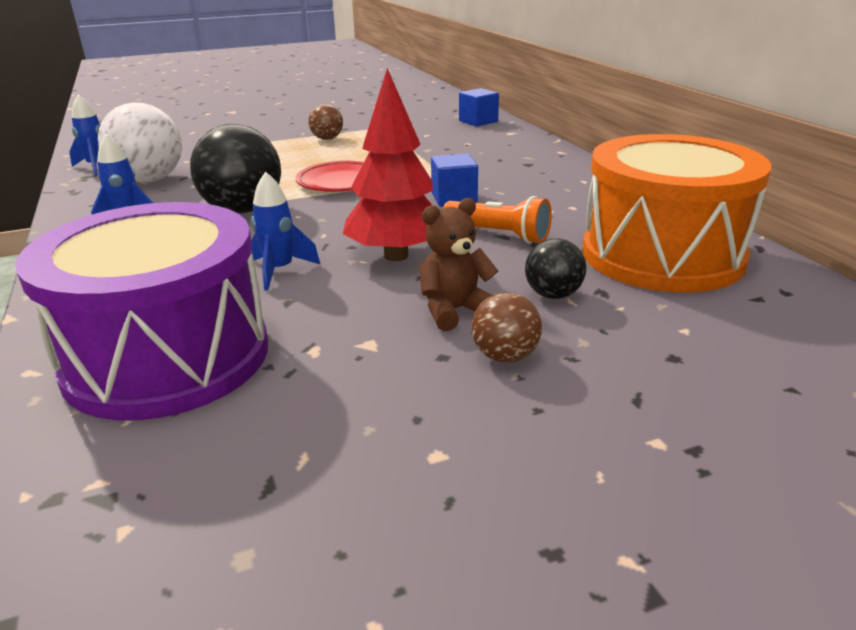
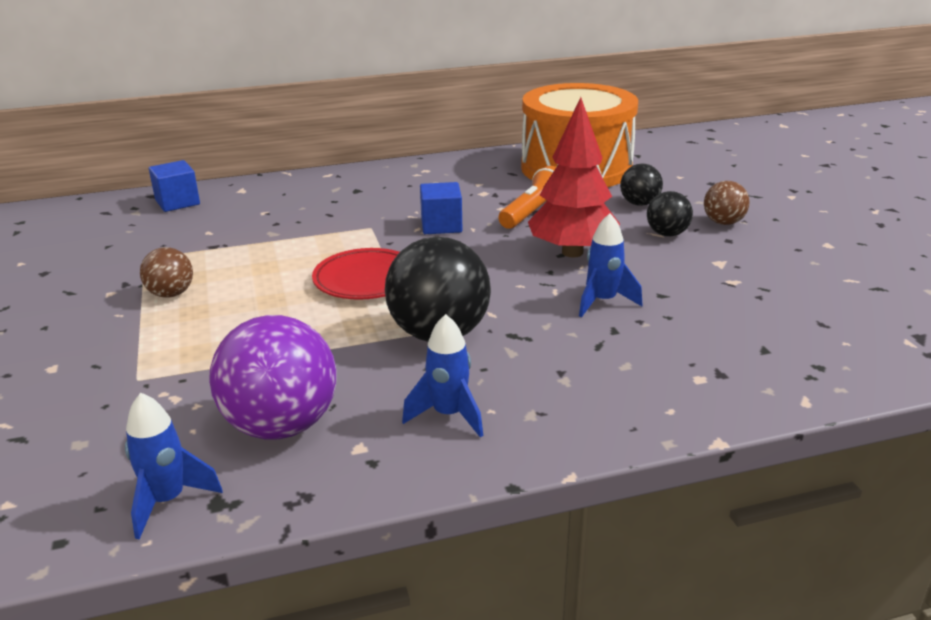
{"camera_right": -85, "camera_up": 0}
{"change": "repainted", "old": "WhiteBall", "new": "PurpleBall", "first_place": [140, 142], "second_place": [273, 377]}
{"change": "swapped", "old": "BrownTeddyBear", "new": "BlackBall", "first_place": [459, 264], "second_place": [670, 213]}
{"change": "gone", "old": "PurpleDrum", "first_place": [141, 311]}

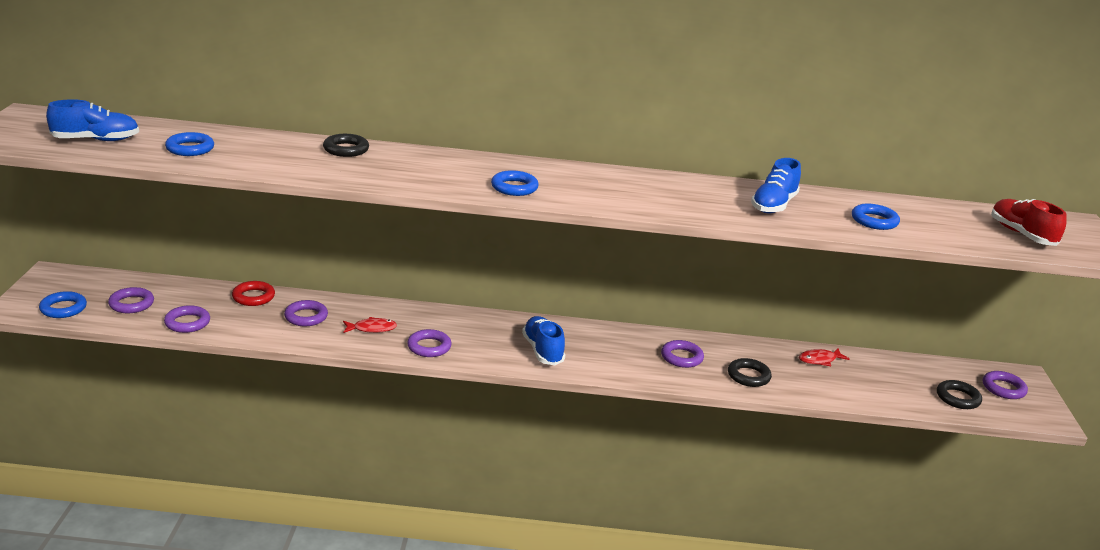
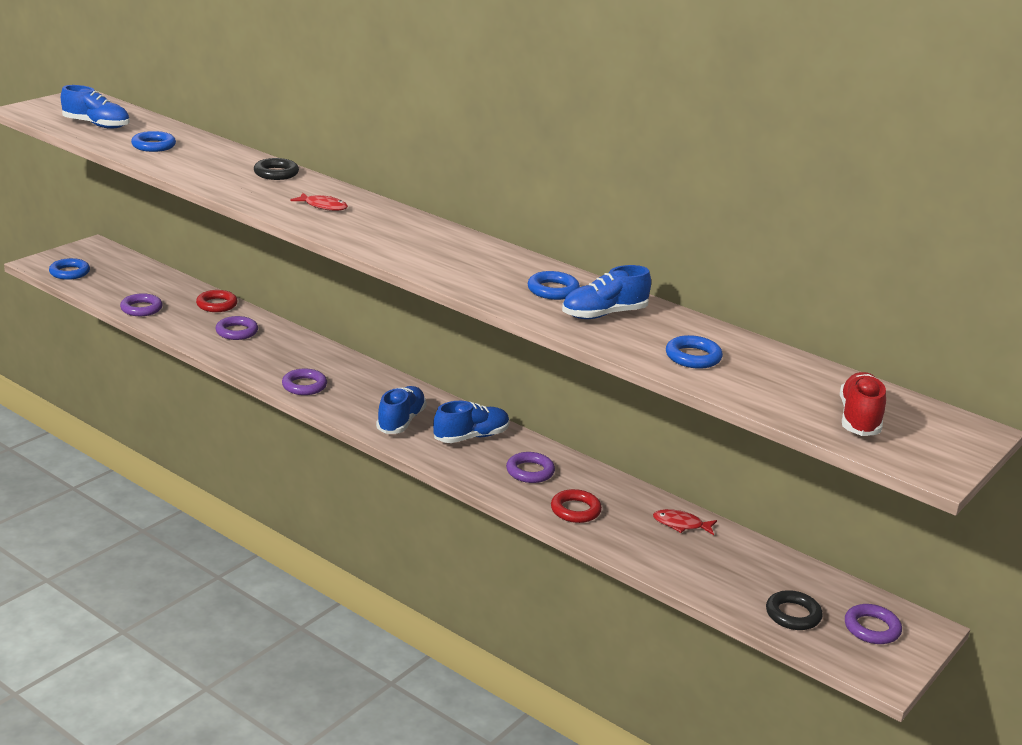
{"camera_right": 35, "camera_up": 0}
{"change": "shifted", "old": "BlueRing", "first_place": [515, 183], "second_place": [554, 285]}
{"change": "gone", "old": "PurpleRing", "first_place": [131, 300]}
{"change": "shifted", "old": "RedFish", "first_place": [370, 325], "second_place": [319, 202]}
{"change": "repainted", "old": "BlackRing", "new": "RedRing", "first_place": [750, 372], "second_place": [576, 506]}
{"change": "new", "new": "BlueShoe", "second_place": [471, 422]}

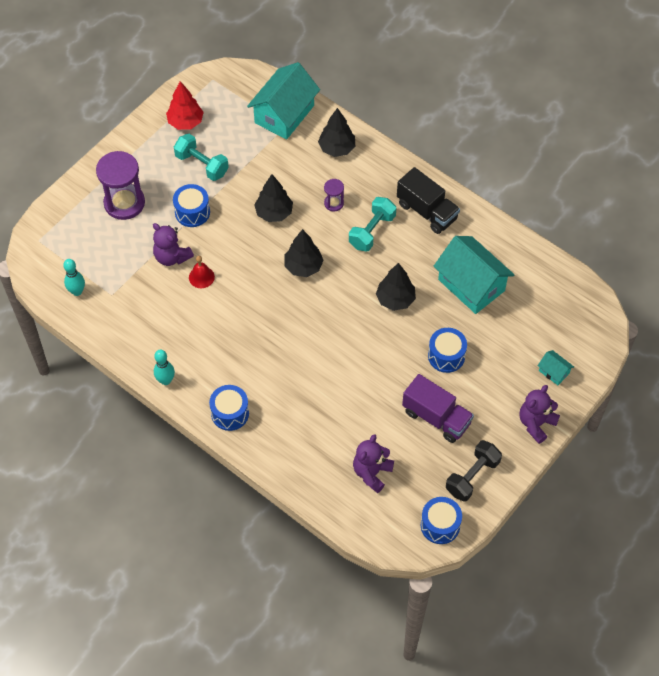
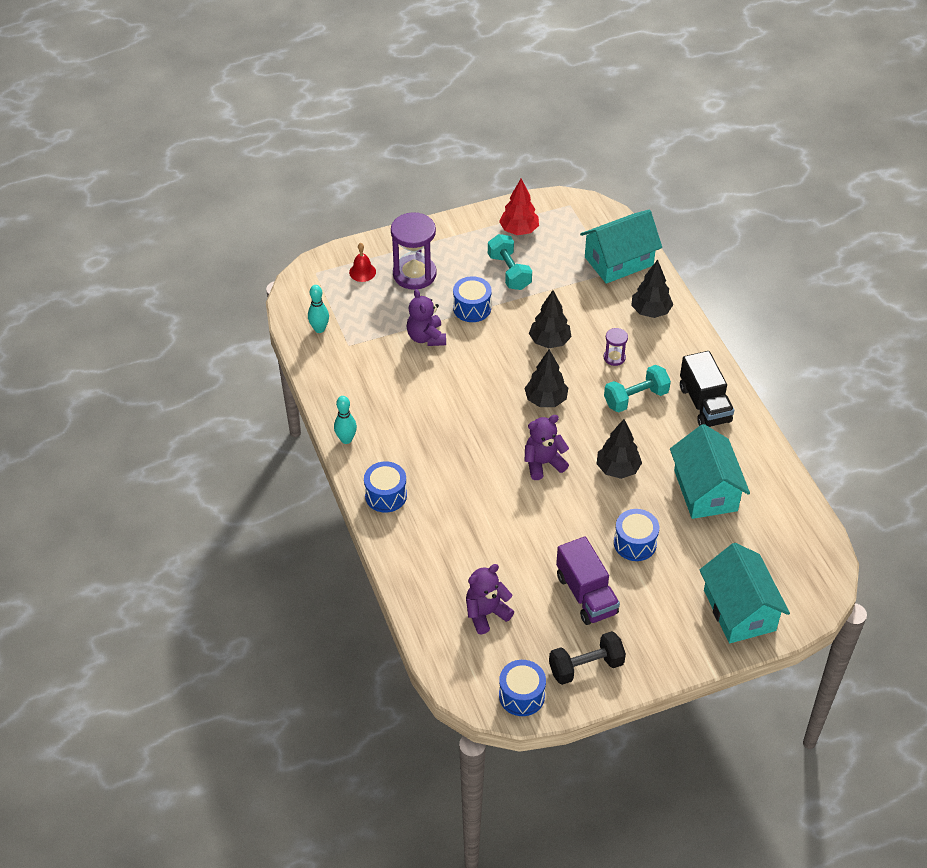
{"camera_right": 30, "camera_up": -10}
{"change": "shifted", "old": "RedBell", "first_place": [202, 272], "second_place": [362, 262]}
{"change": "scaled", "old": "TurquoiseHouse", "first_place": [556, 367], "second_place": [745, 593], "factor": 2.27}
{"change": "shifted", "old": "PurpleTeddyBear", "first_place": [539, 414], "second_place": [547, 447]}

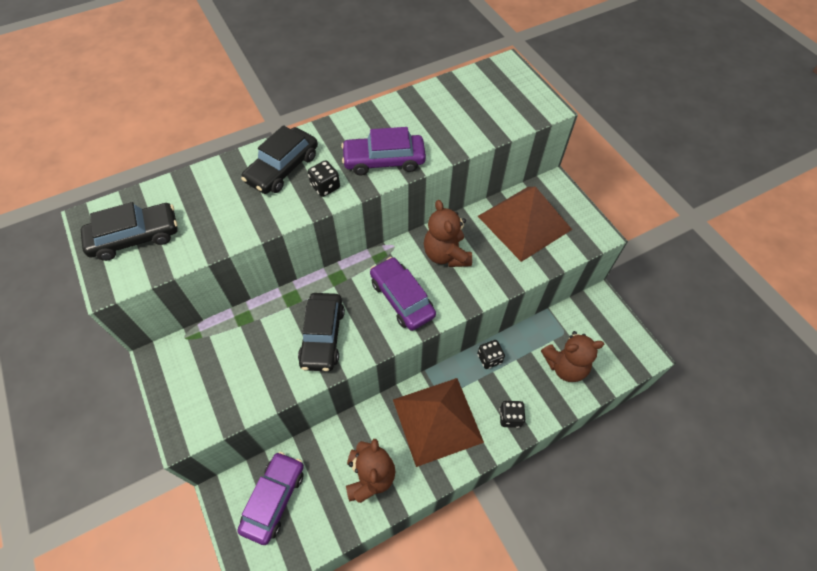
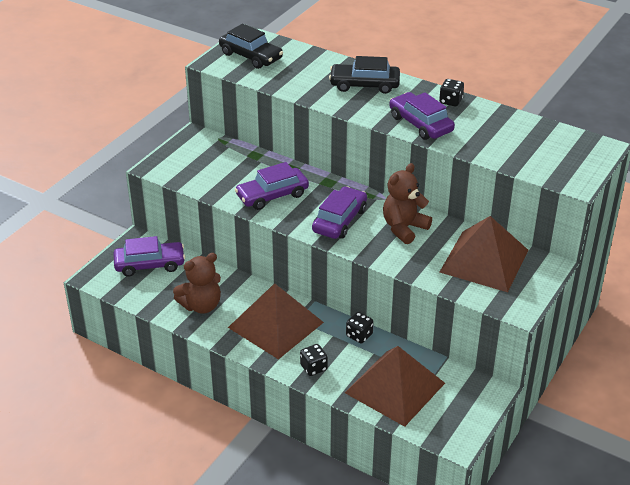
{"camera_right": 60, "camera_up": -20}
{"change": "shifted", "old": "BlackDice", "first_place": [324, 178], "second_place": [451, 92]}
{"change": "repainted", "old": "BlackCar", "new": "PurpleCar", "first_place": [321, 332], "second_place": [272, 186]}
{"change": "swapped", "old": "BrownTeddyBear", "new": "BrownPyramid", "first_place": [572, 356], "second_place": [395, 386]}

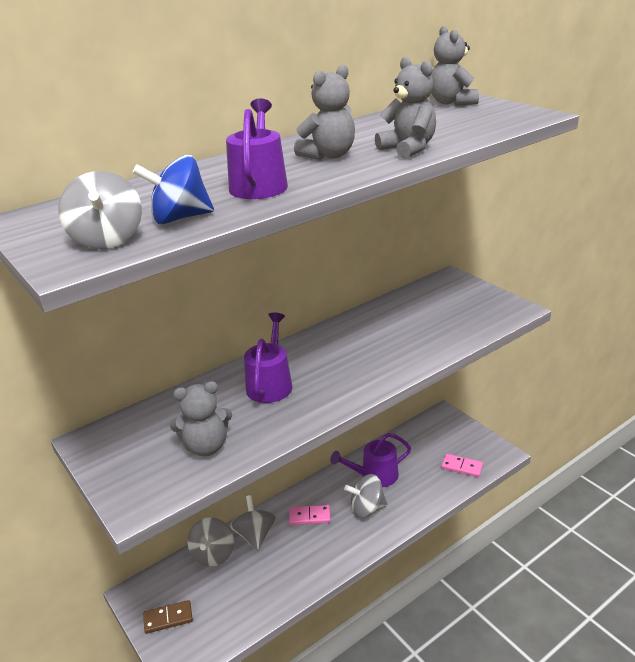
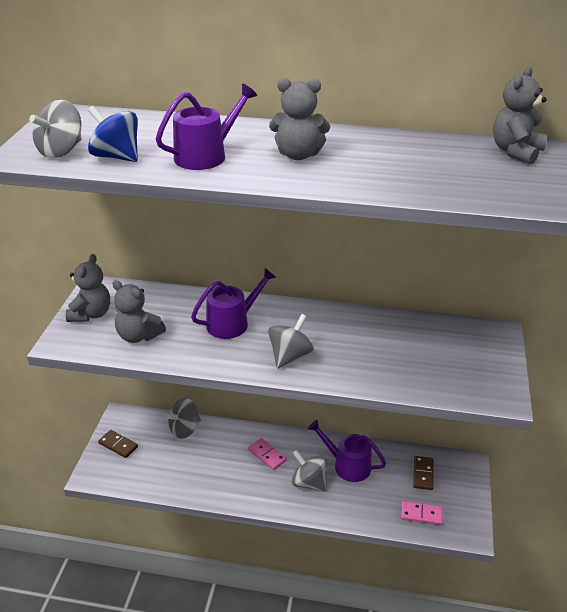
{"camera_right": 45, "camera_up": 5}
{"change": "shifted", "old": "GreyTeddyBear", "first_place": [405, 108], "second_place": [88, 288]}
{"change": "rotated", "old": "PinkDomino", "first_place": [462, 465], "second_place": [422, 513], "degrees": -60}
{"change": "shifted", "old": "GreySpinningTop", "first_place": [253, 523], "second_place": [291, 341]}
{"change": "new", "new": "BrownDomino", "second_place": [423, 473]}

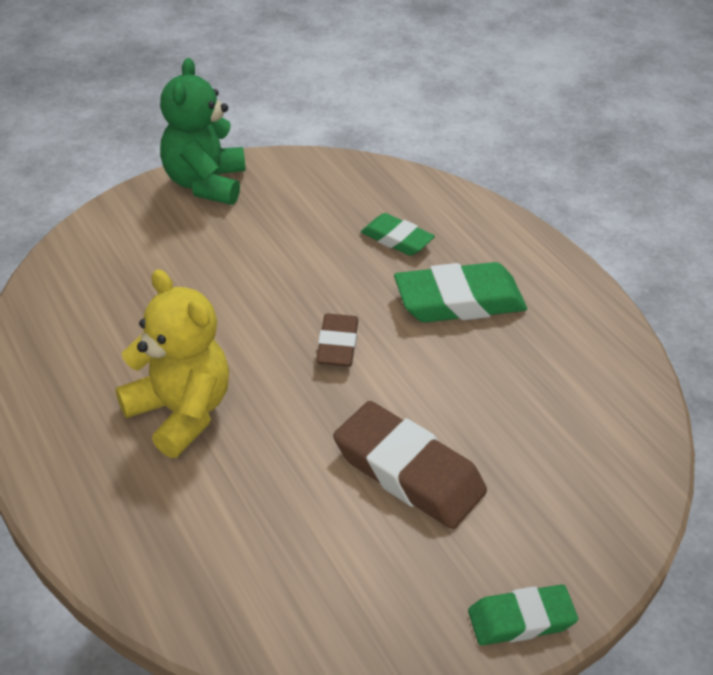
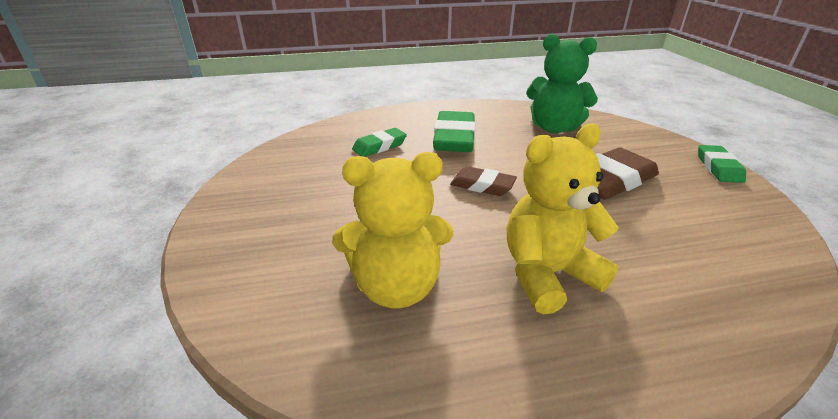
{"camera_right": -70, "camera_up": -10}
{"change": "shifted", "old": "GreenTeddyBear", "first_place": [202, 131], "second_place": [562, 83]}
{"change": "new", "new": "YellowTeddyBear", "second_place": [392, 230]}

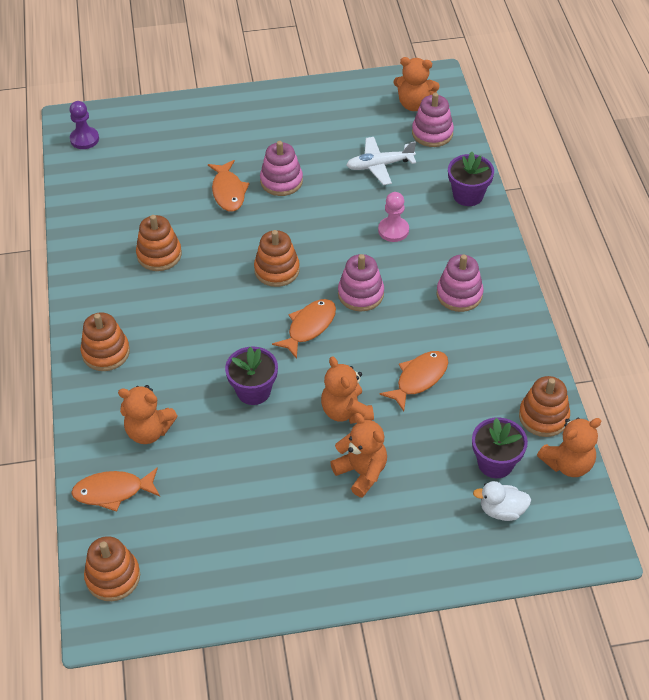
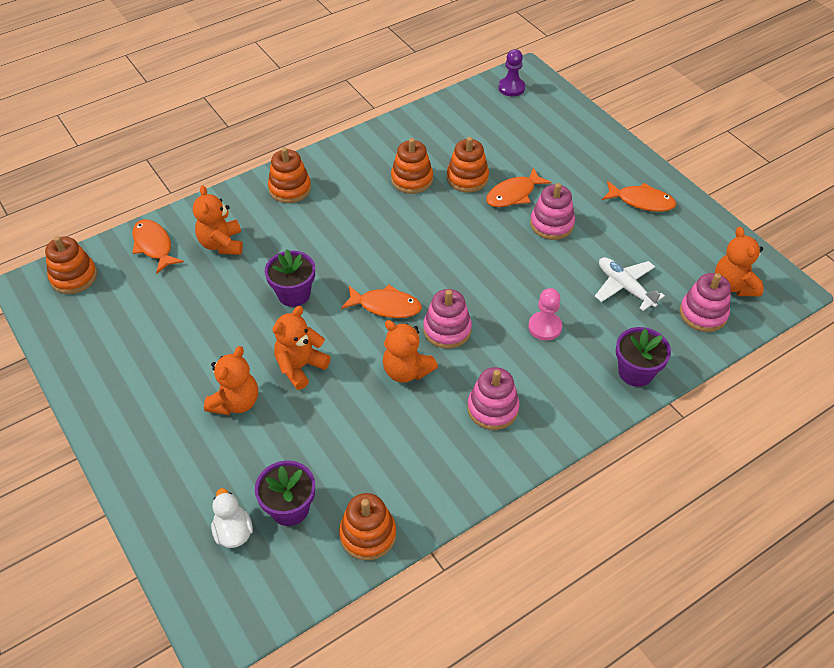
{"camera_right": 65, "camera_up": 0}
{"change": "shifted", "old": "OrangeStackingToy", "first_place": [277, 258], "second_place": [468, 164]}
{"change": "shifted", "old": "OrangeFish", "first_place": [414, 381], "second_place": [639, 196]}
{"change": "shifted", "old": "OrangeTeddyBear", "first_place": [569, 447], "second_place": [410, 351]}

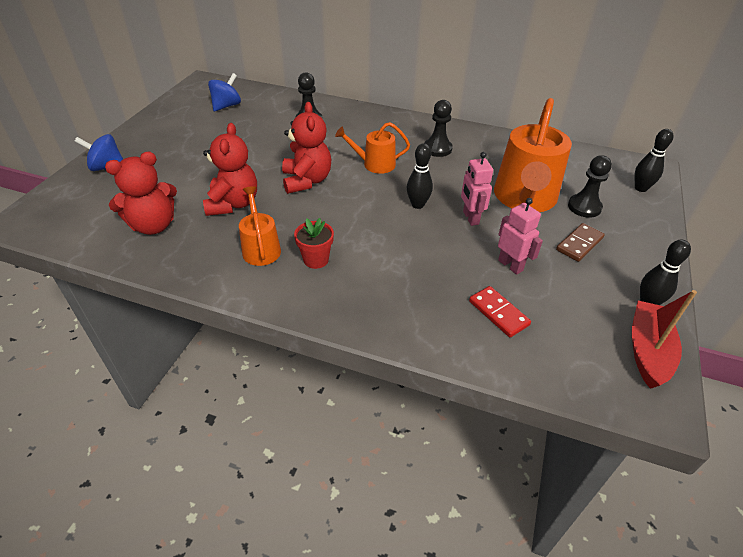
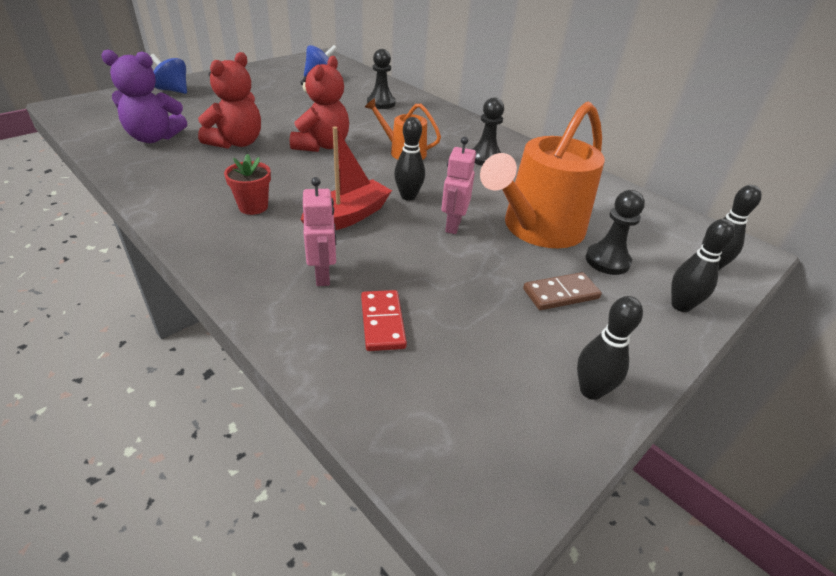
{"camera_right": 25, "camera_up": -5}
{"change": "repainted", "old": "RedTeddyBear", "new": "PurpleTeddyBear", "first_place": [141, 193], "second_place": [144, 96]}
{"change": "gone", "old": "OrangeWateringCan", "first_place": [260, 226]}
{"change": "shifted", "old": "PinkRobot", "first_place": [520, 236], "second_place": [319, 231]}
{"change": "shifted", "old": "RedBoat", "first_place": [664, 339], "second_place": [346, 178]}
{"change": "new", "new": "BlackBowlingPin", "second_place": [703, 265]}

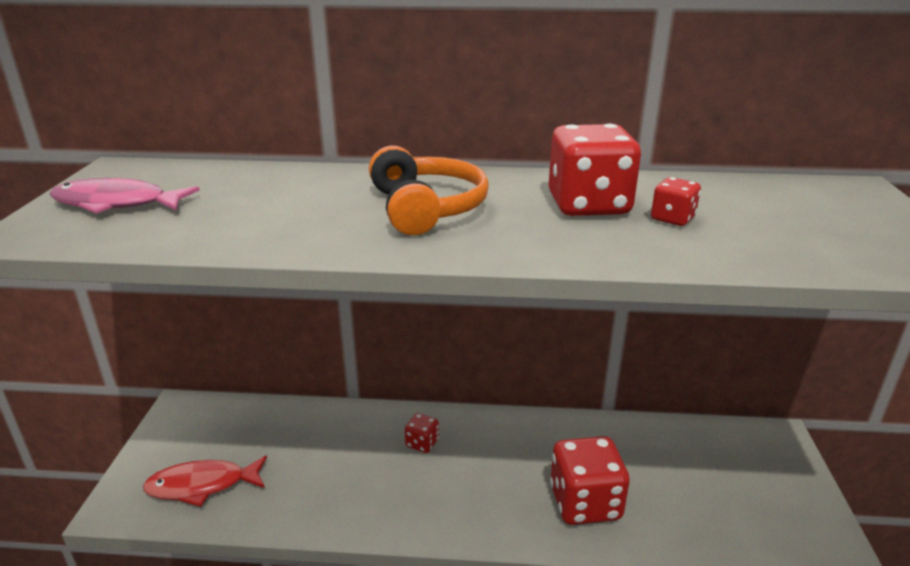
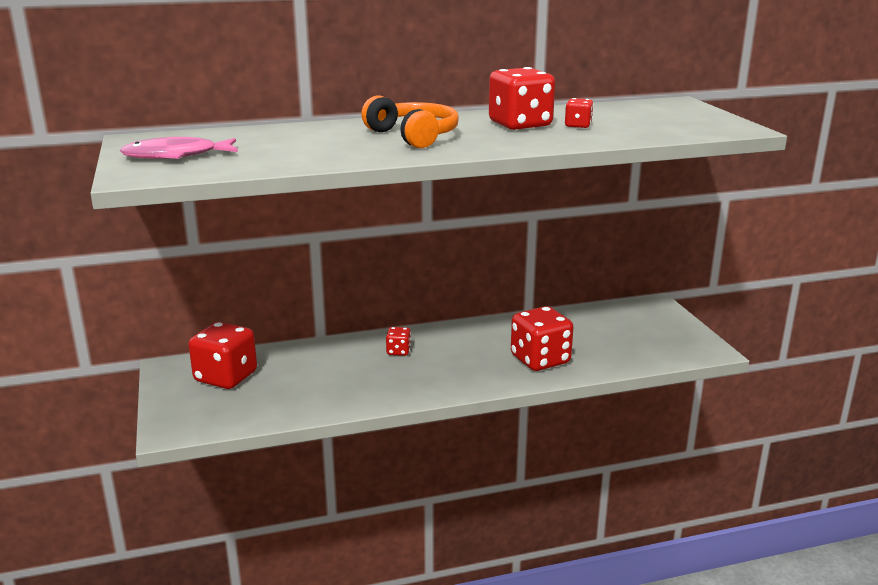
{"camera_right": -20, "camera_up": -5}
{"change": "gone", "old": "RedFish", "first_place": [205, 481]}
{"change": "new", "new": "RedDice", "second_place": [223, 355]}

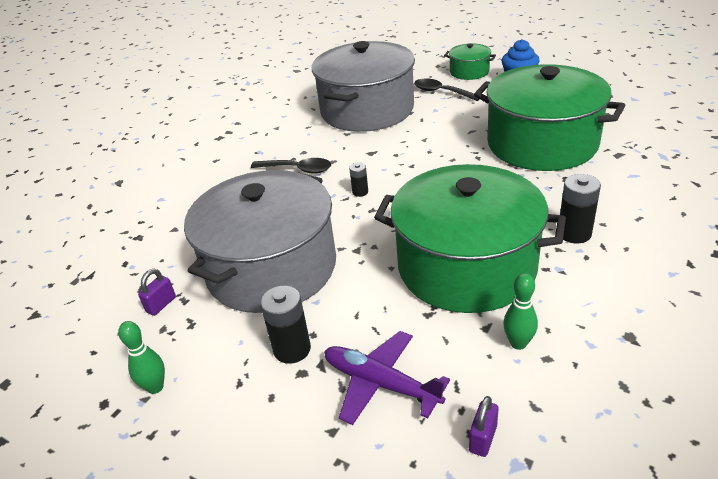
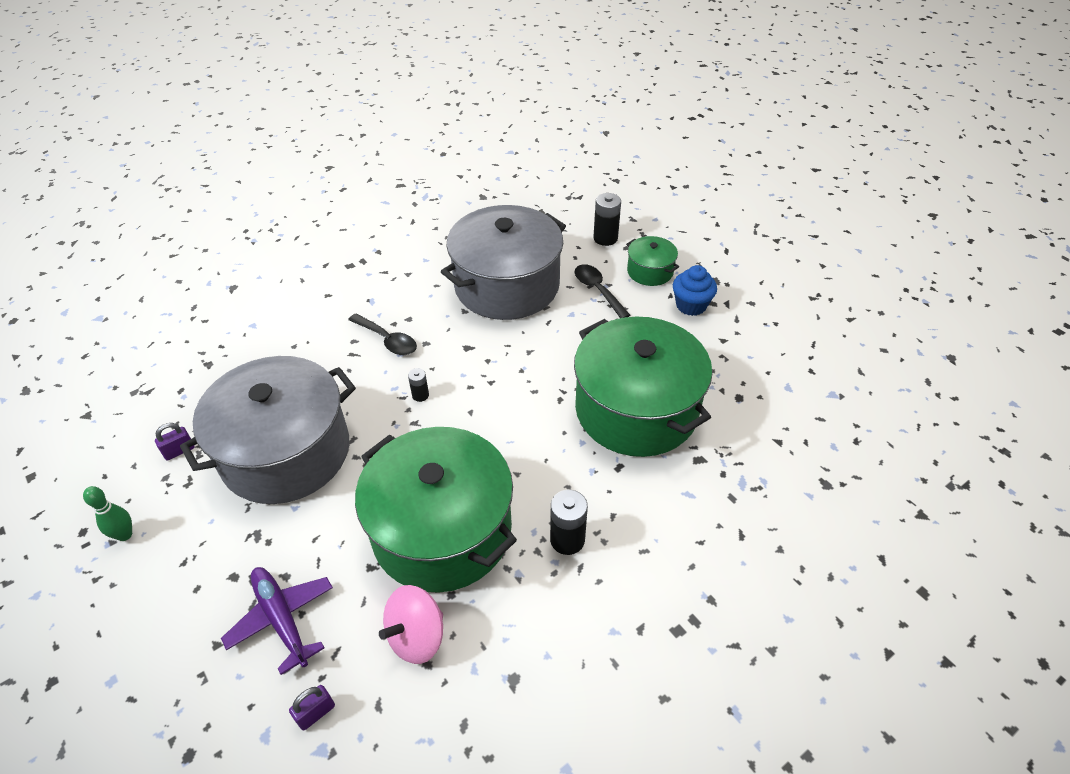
{"camera_right": 20, "camera_up": 10}
{"change": "swapped", "old": "GreenBowlingPin", "new": "PinkSpinningTop", "first_place": [520, 311], "second_place": [411, 624]}
{"change": "shifted", "old": "BlackBattery", "first_place": [285, 325], "second_place": [607, 219]}

